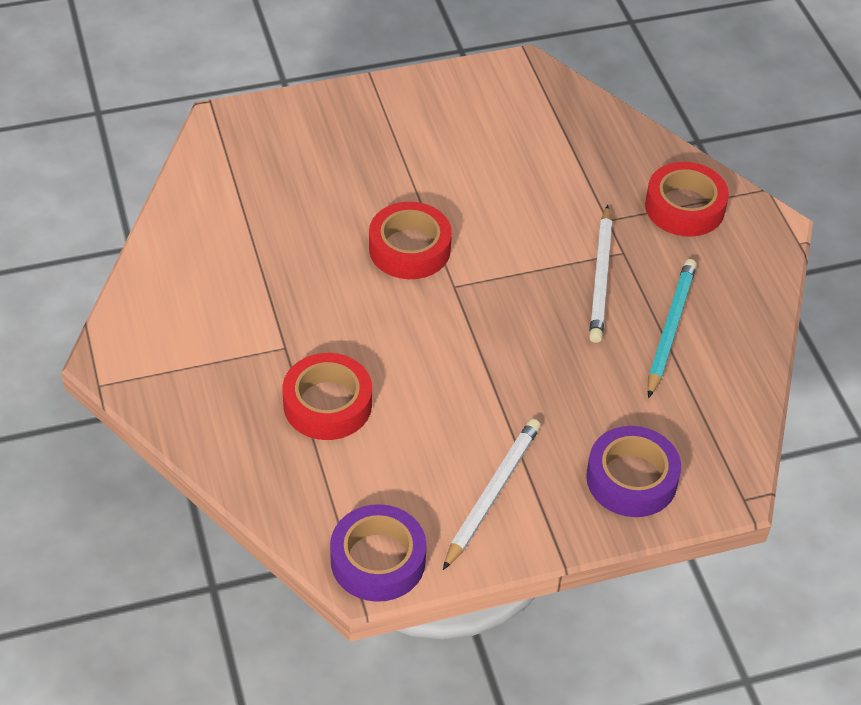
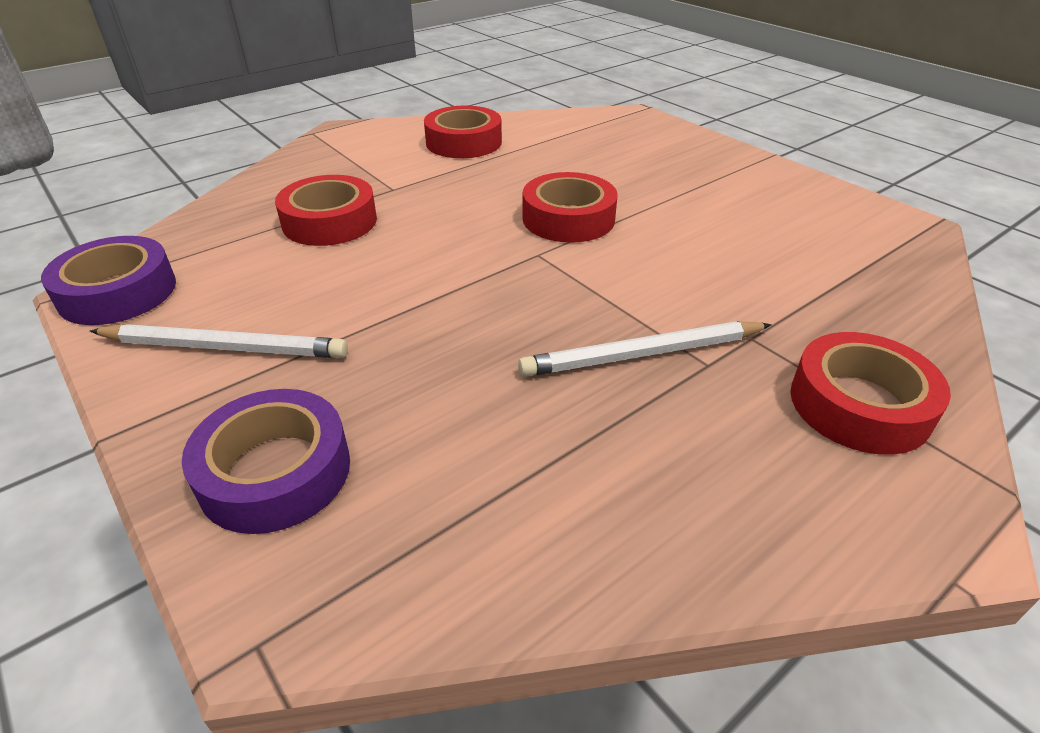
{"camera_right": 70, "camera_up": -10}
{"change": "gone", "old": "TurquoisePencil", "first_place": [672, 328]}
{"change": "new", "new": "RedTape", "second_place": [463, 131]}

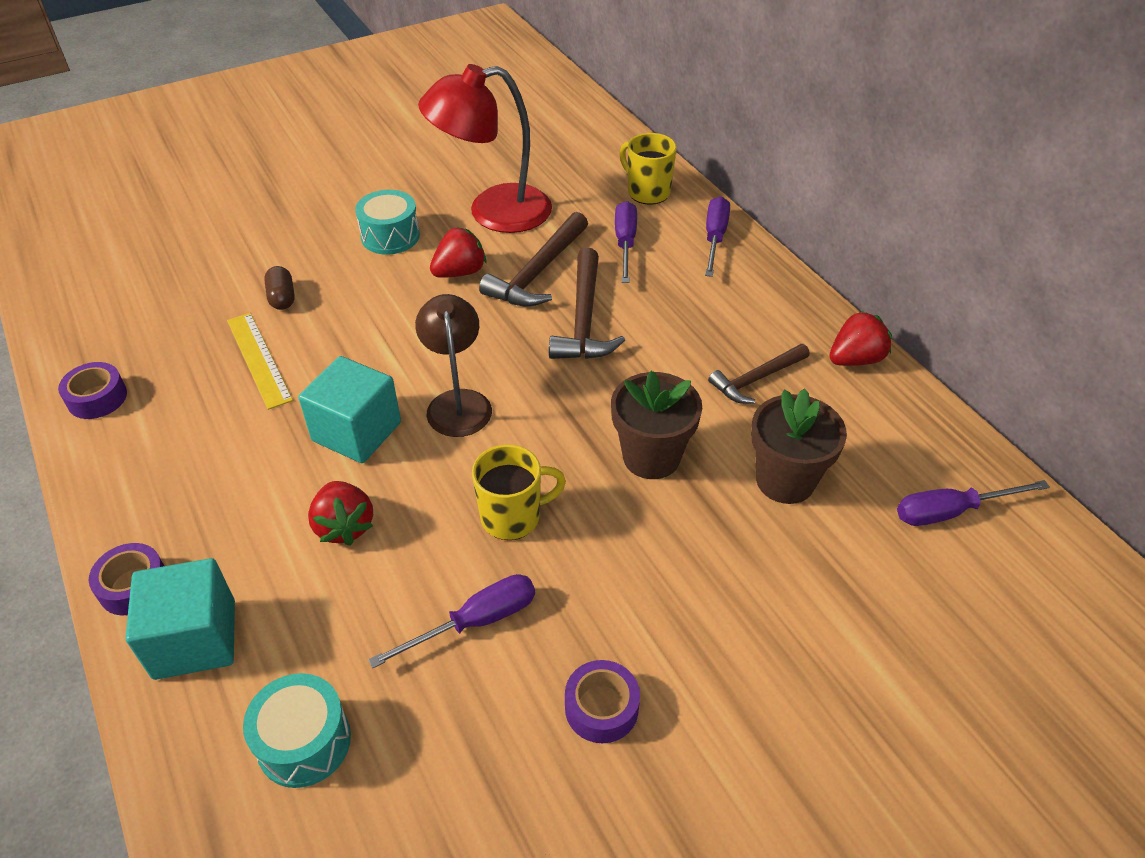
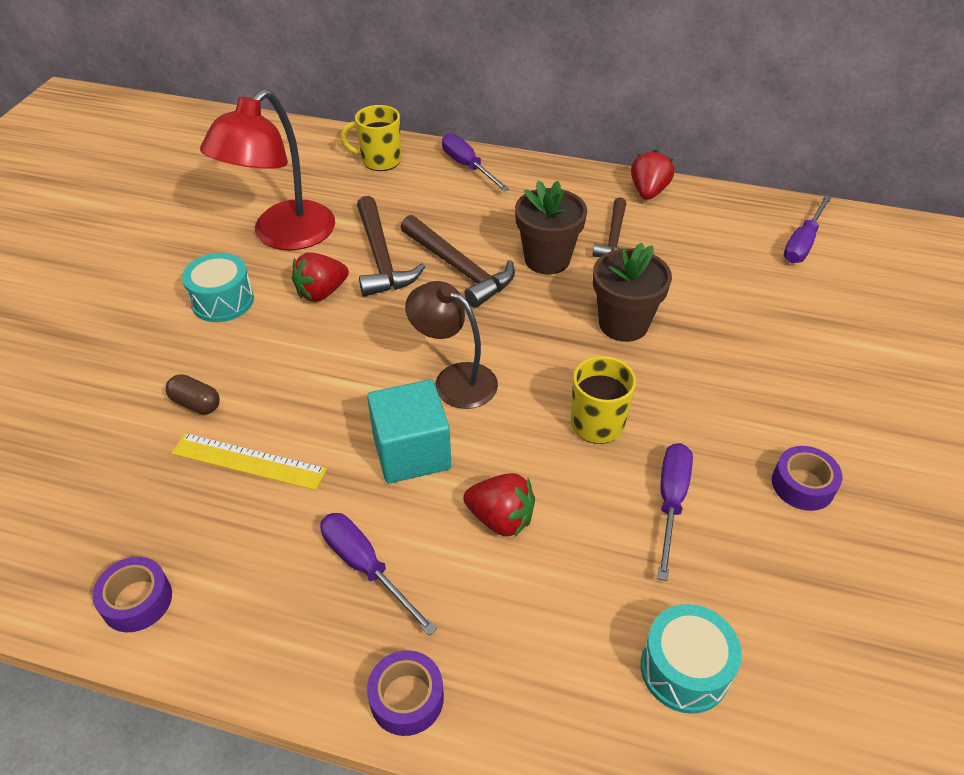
{"camera_right": -45, "camera_up": 0}
{"change": "shifted", "old": "PurpleScrewdriver", "first_place": [626, 242], "second_place": [378, 574]}
{"change": "rotated", "old": "RedStrawberry", "first_place": [458, 252], "second_place": [320, 277], "degrees": -135}
{"change": "shifted", "old": "BrownFlowerPot", "first_place": [799, 446], "second_place": [551, 227]}
{"change": "gone", "old": "TurquoiseCube", "first_place": [180, 619]}

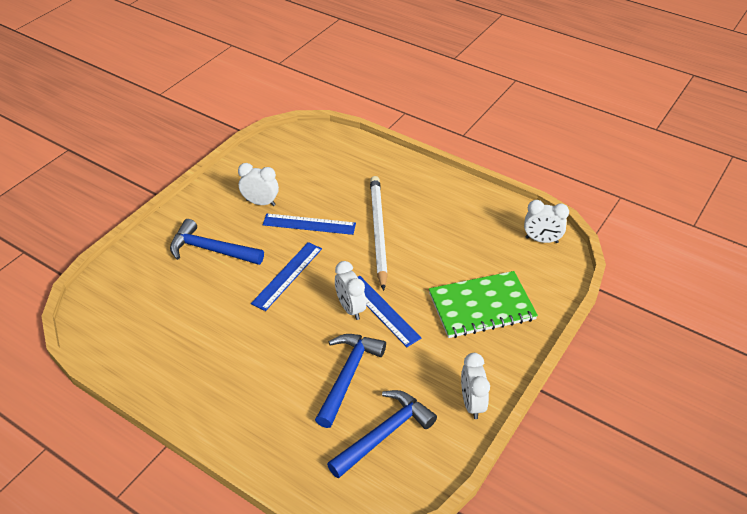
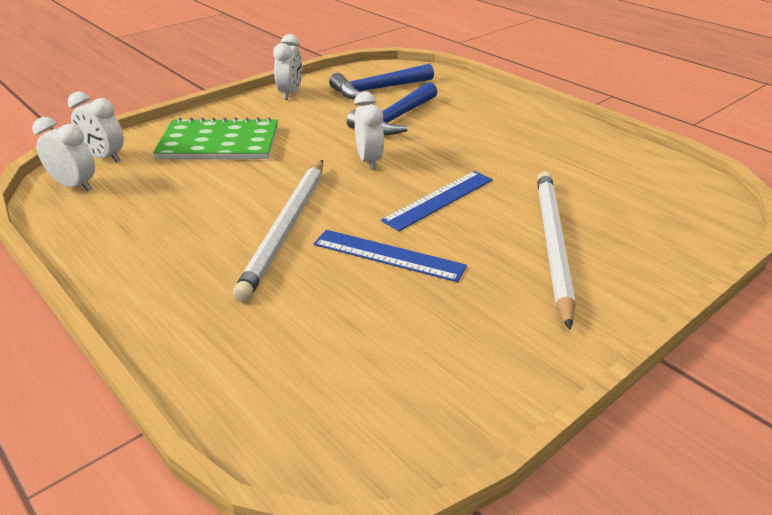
{"camera_right": -165, "camera_up": -10}
{"change": "shifted", "old": "WhiteClock", "first_place": [258, 184], "second_place": [96, 127]}
{"change": "swapped", "old": "BlueHammer", "new": "WhitePencil", "first_place": [217, 242], "second_place": [556, 250]}
{"change": "gone", "old": "BlueRuler", "first_place": [389, 311]}

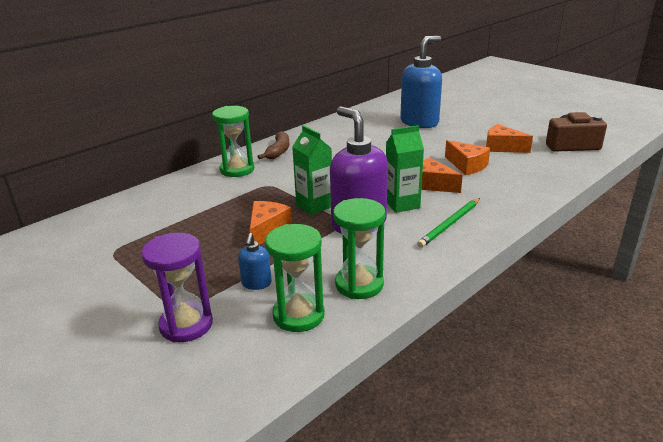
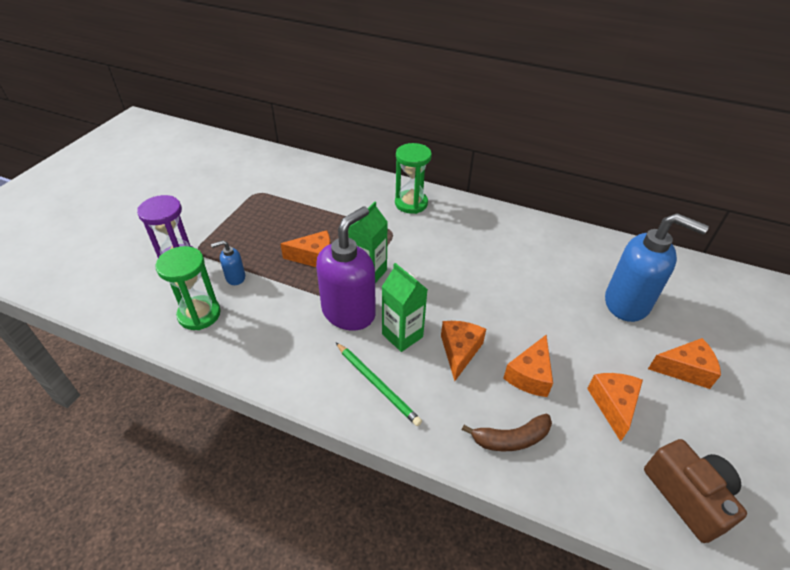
{"camera_right": 65, "camera_up": 15}
{"change": "shifted", "old": "BrownBanana", "first_place": [273, 145], "second_place": [507, 432]}
{"change": "gone", "old": "GreenHourglass", "first_place": [359, 248]}
{"change": "rotated", "old": "GreenPencil", "first_place": [448, 223], "second_place": [379, 384], "degrees": -150}
{"change": "new", "new": "OrangeCheese", "second_place": [684, 363]}

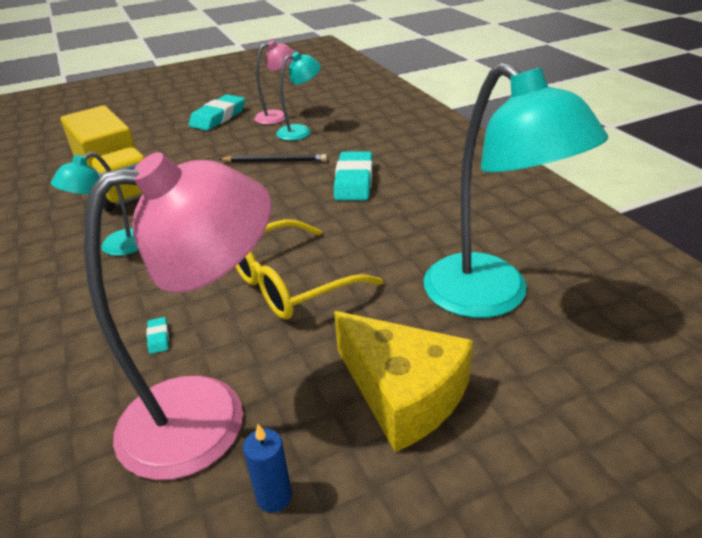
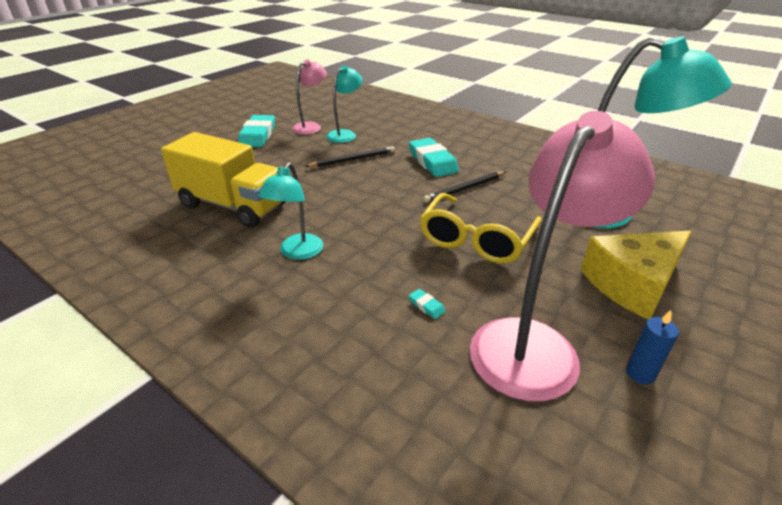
{"camera_right": -30, "camera_up": 0}
{"change": "rotated", "old": "YellowCheese", "first_place": [403, 381], "second_place": [636, 275], "degrees": 135}
{"change": "new", "new": "BlackPencil", "second_place": [464, 187]}

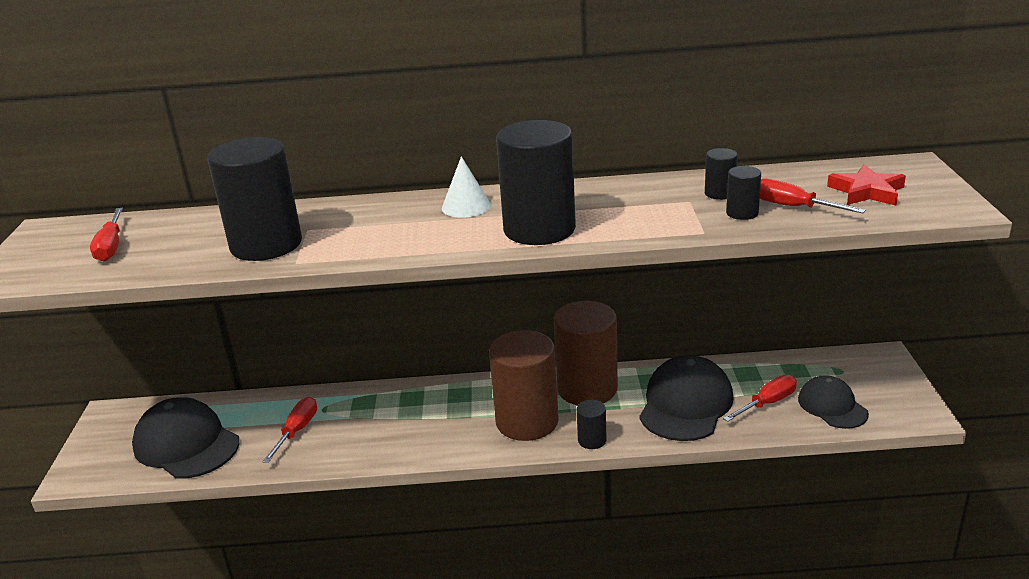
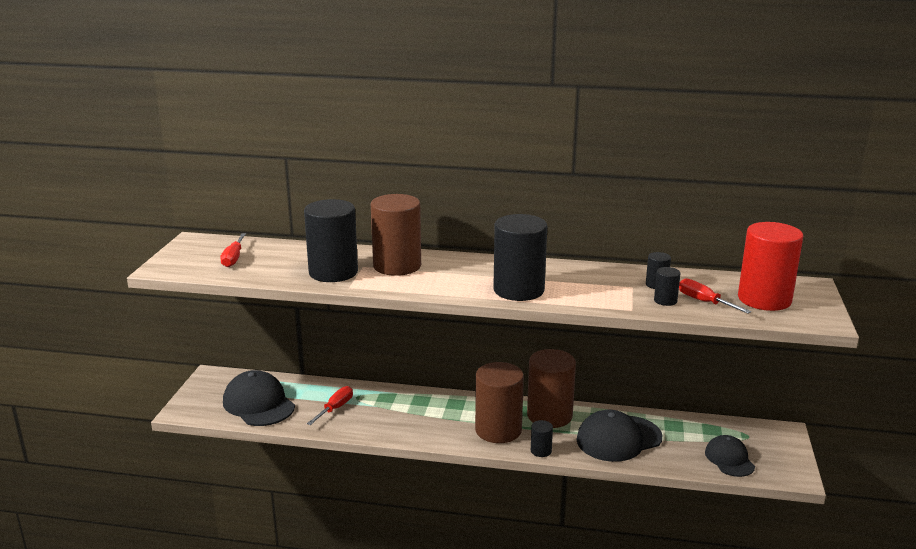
{"camera_right": 10, "camera_up": -5}
{"change": "gone", "old": "WhiteCone", "first_place": [466, 187]}
{"change": "swapped", "old": "RedStar", "new": "RedCylinder", "first_place": [866, 185], "second_place": [770, 266]}
{"change": "rotated", "old": "BlackCap", "first_place": [686, 398], "second_place": [619, 436], "degrees": -150}
{"change": "gone", "old": "RedScrewdriver", "first_place": [760, 398]}
{"change": "new", "new": "BrownCylinder", "second_place": [396, 235]}

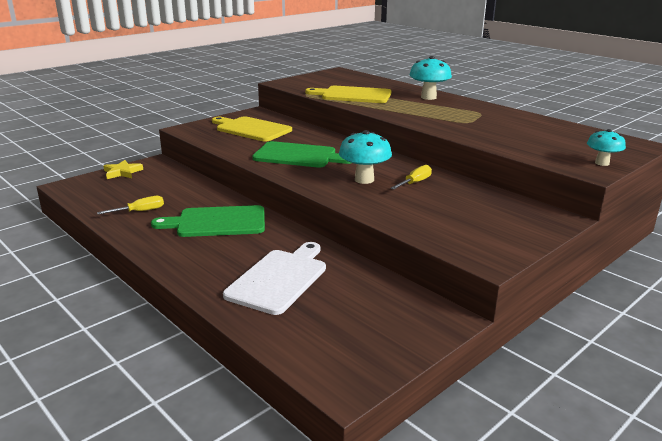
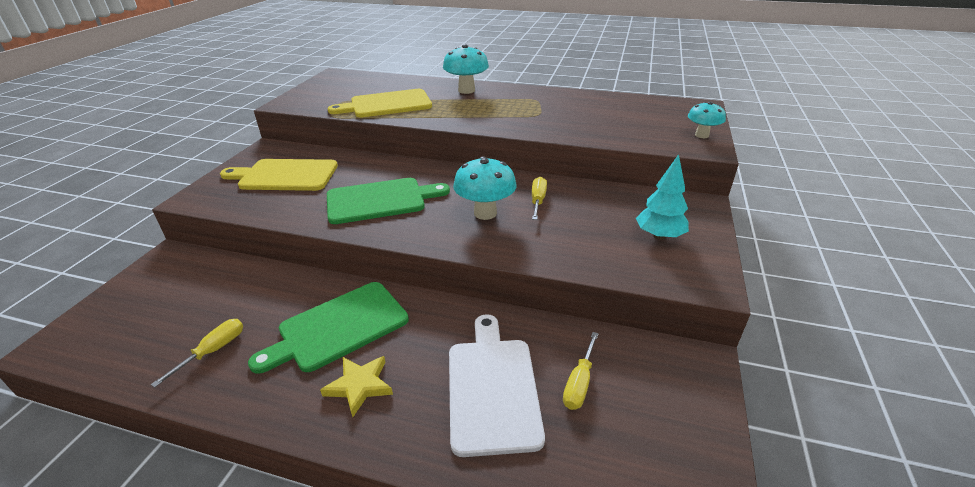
{"camera_right": -30, "camera_up": 10}
{"change": "shifted", "old": "YellowStar", "first_place": [123, 169], "second_place": [356, 386]}
{"change": "new", "new": "TurquoiseTree", "second_place": [662, 197]}
{"change": "new", "new": "YellowScrewdriver", "second_place": [581, 371]}

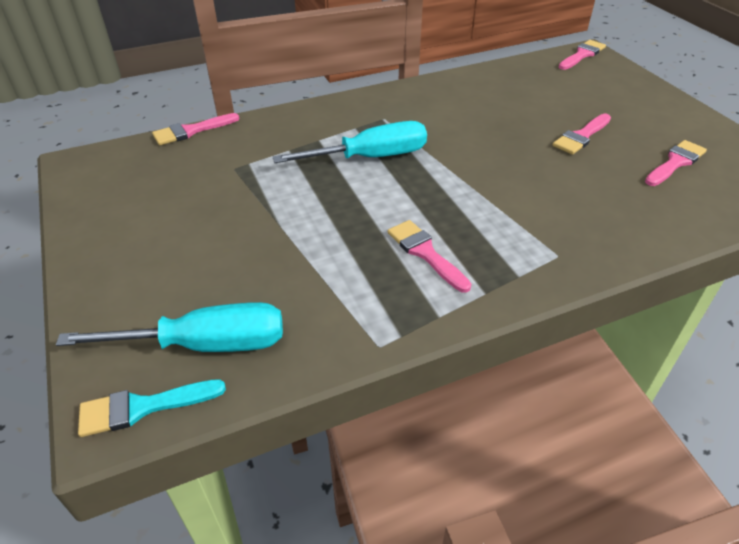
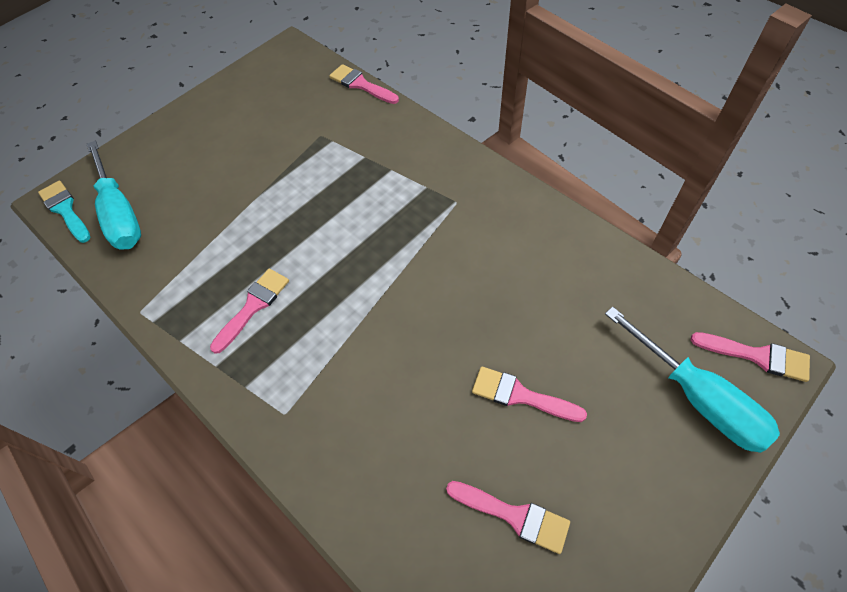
{"camera_right": 70, "camera_up": 15}
{"change": "shifted", "old": "TurquoiseScrewdriver", "first_place": [350, 142], "second_place": [692, 380]}

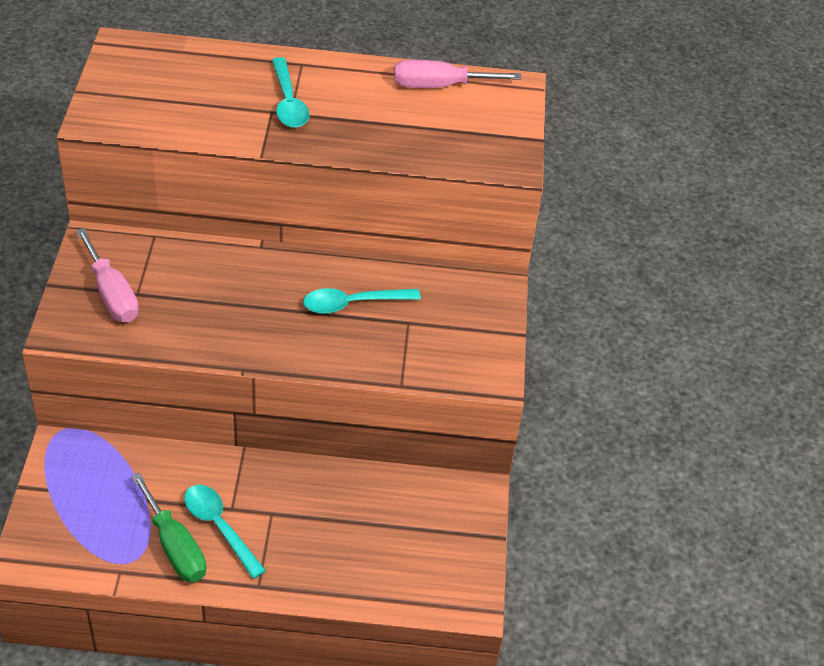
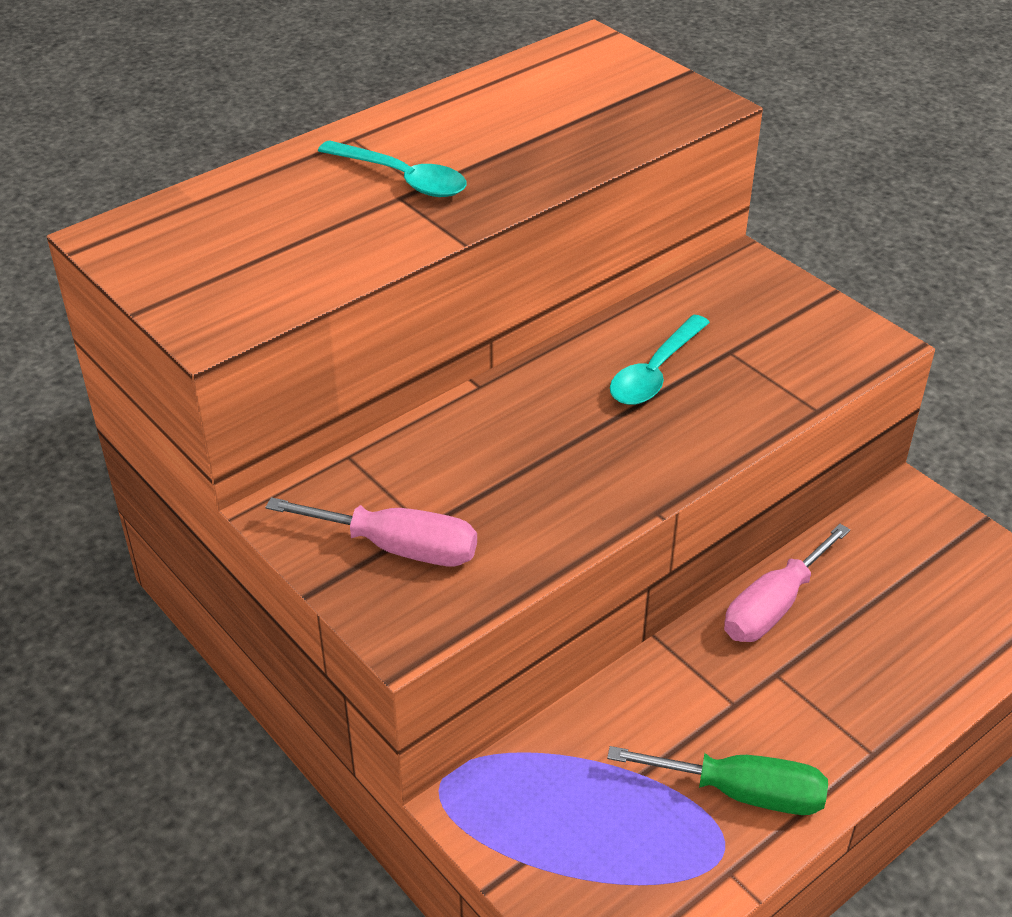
{"camera_right": -40, "camera_up": -5}
{"change": "shifted", "old": "PinkScrewdriver", "first_place": [458, 74], "second_place": [787, 583]}
{"change": "gone", "old": "TurquoiseSpoon", "first_place": [225, 532]}

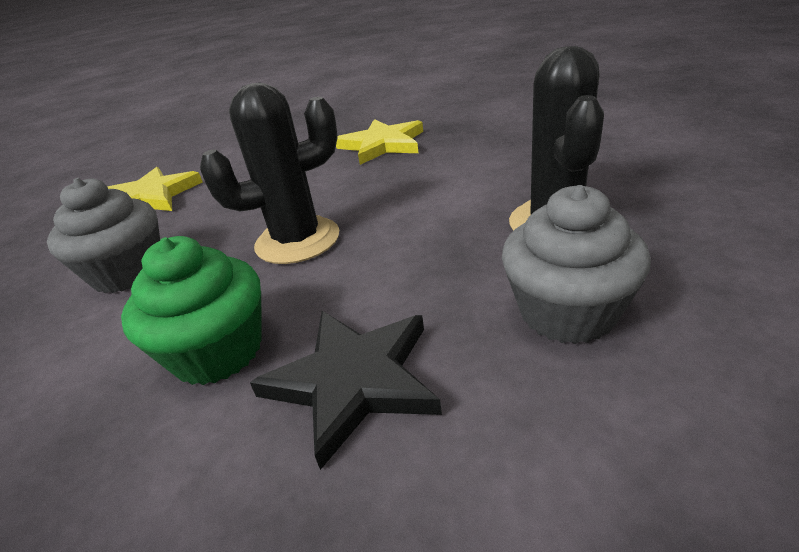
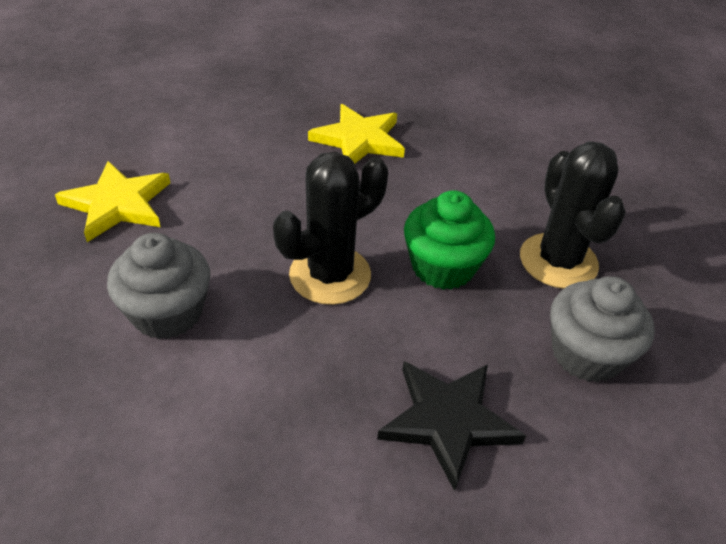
{"camera_right": -20, "camera_up": 10}
{"change": "shifted", "old": "GreenCupcake", "first_place": [191, 310], "second_place": [449, 240]}

